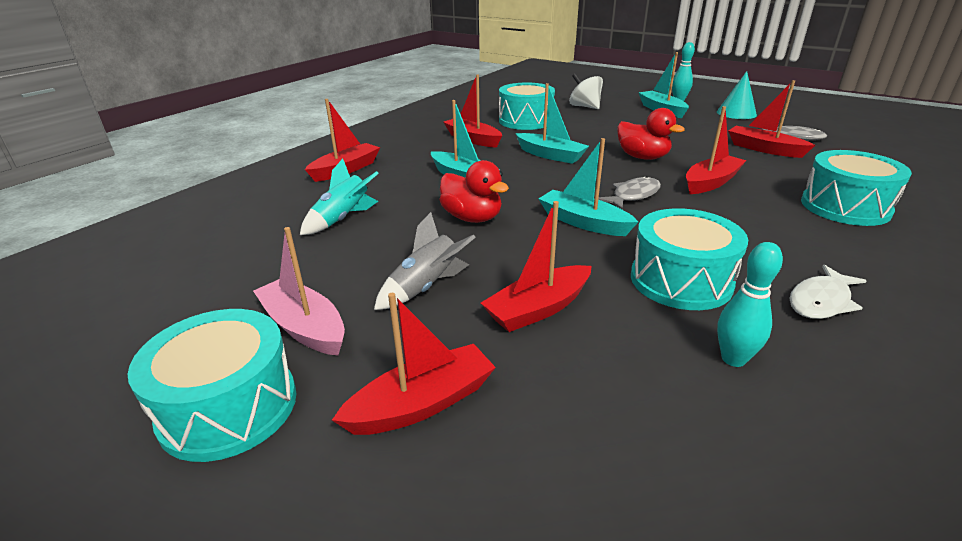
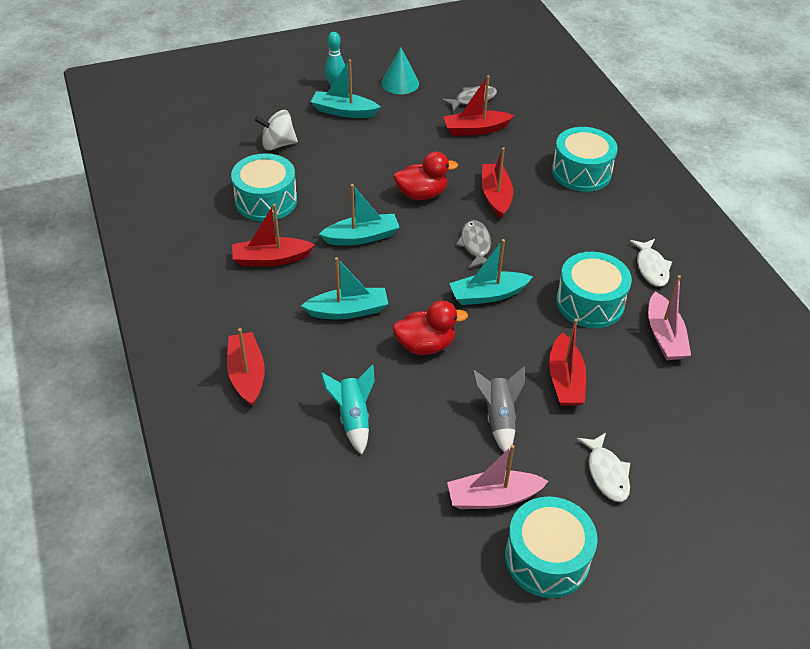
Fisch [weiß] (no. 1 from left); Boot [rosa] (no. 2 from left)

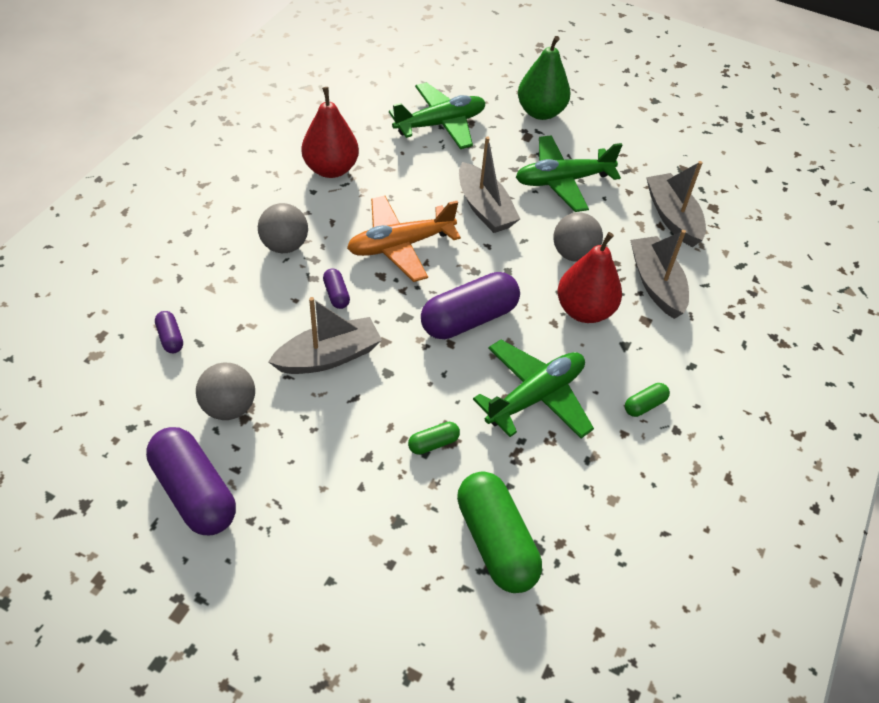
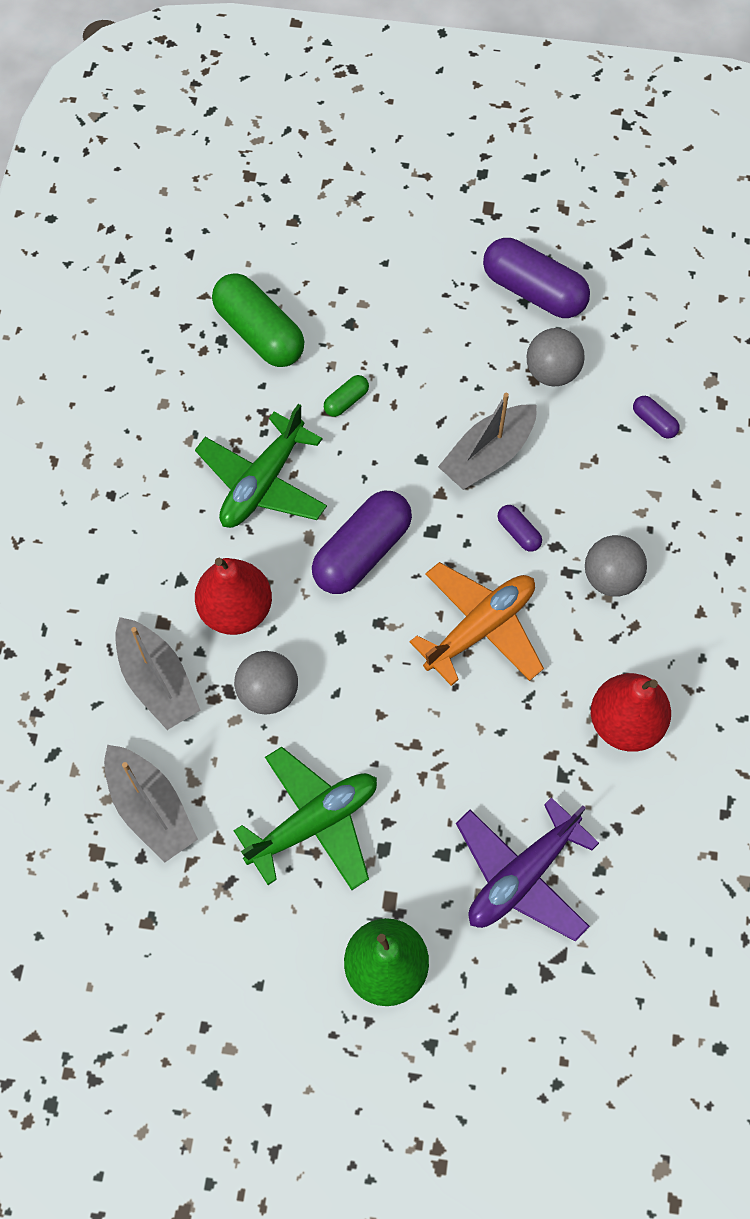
Flugzeug [lila]; Boot [grau] (no. 2 from left in the first image); Kapsel [grün] (no. 3 from left in the first image)

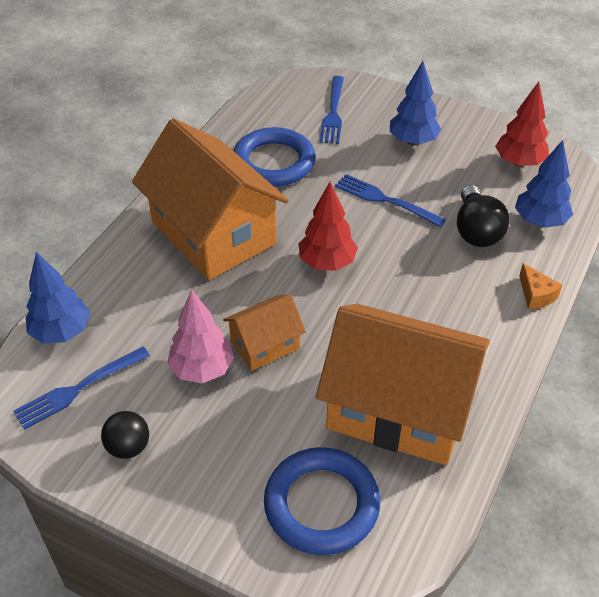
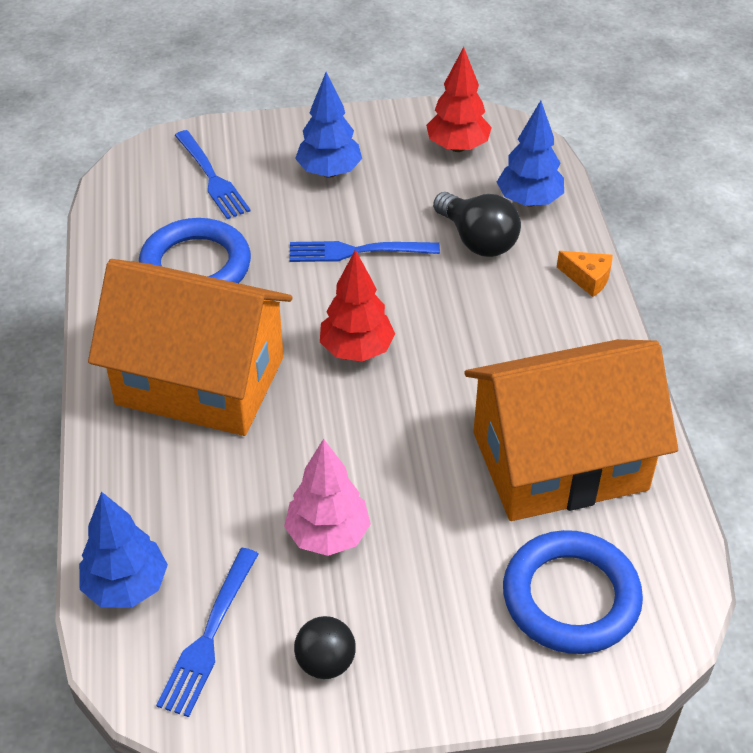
Haus [orange] (no. 2 from left in the first image)

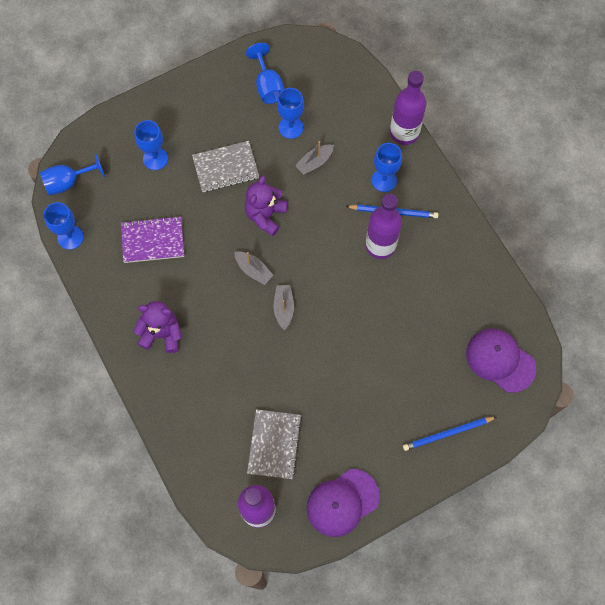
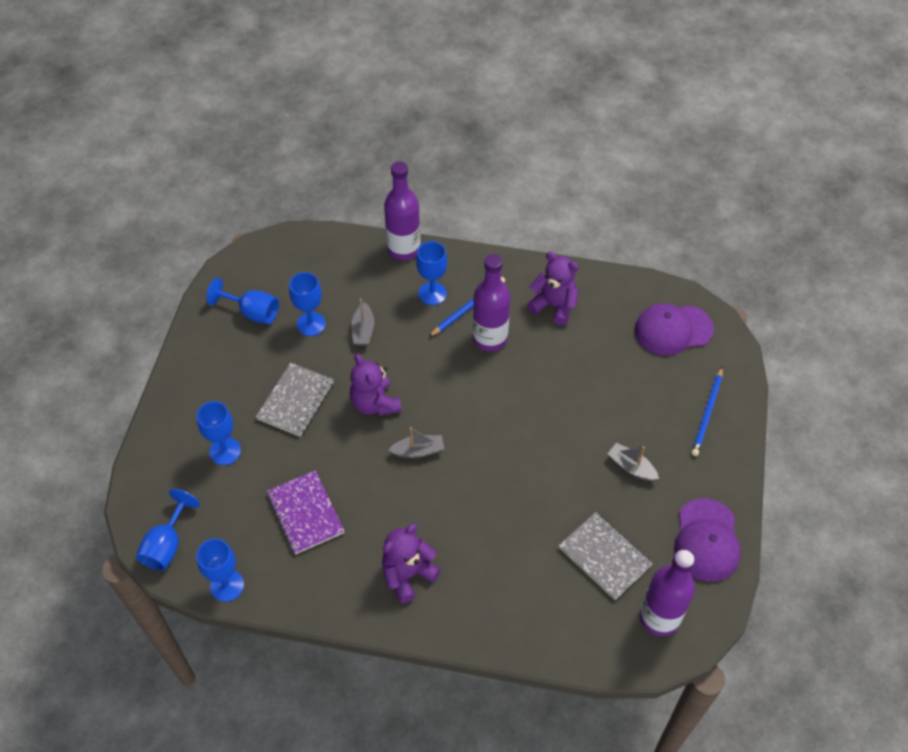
Notizbuch [lila]; Boot [grau] (no. 3 from left); Teddybär [lila] (no. 3 from left)

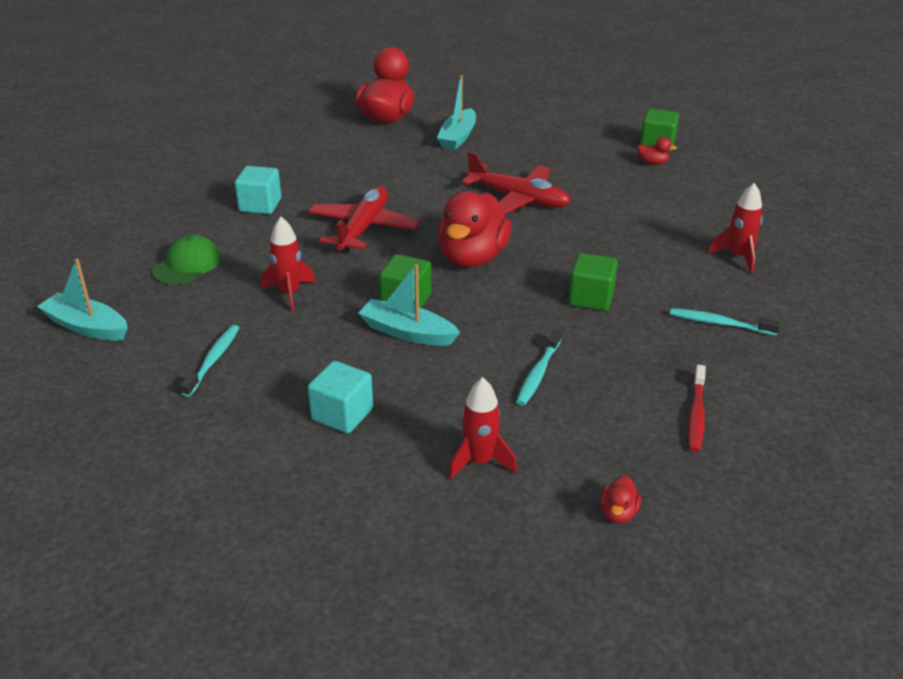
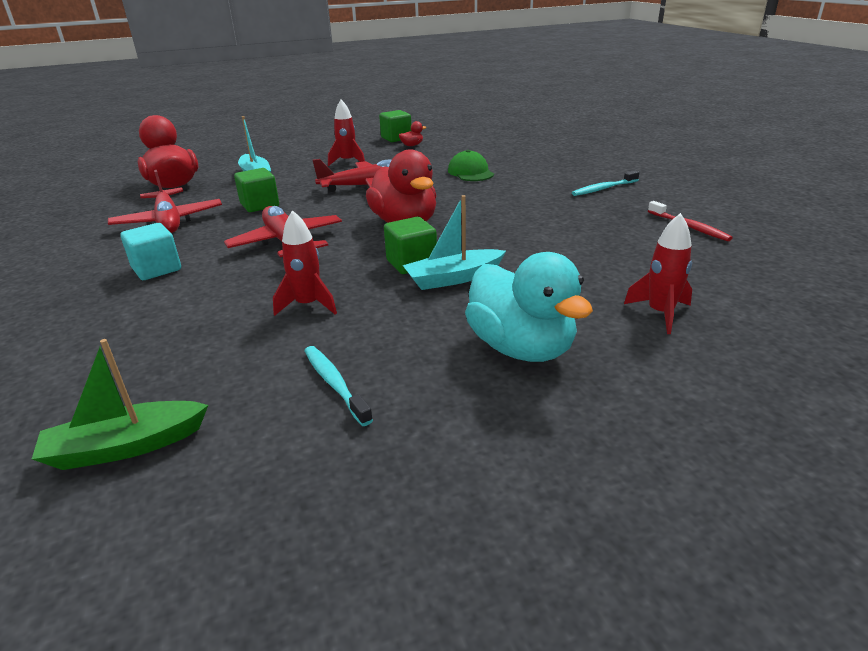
Boot [grün]; Kappe [grün]; Ente [türkis]; Zahnbürste [türkis] (no. 2 from left in the first image); Kubus [grün] (no. 1 from left); Ente [rot] (no. 3 from left in the first image); Rakete [rot] (no. 2 from left); Flugzeug [rot] (no. 1 from left)

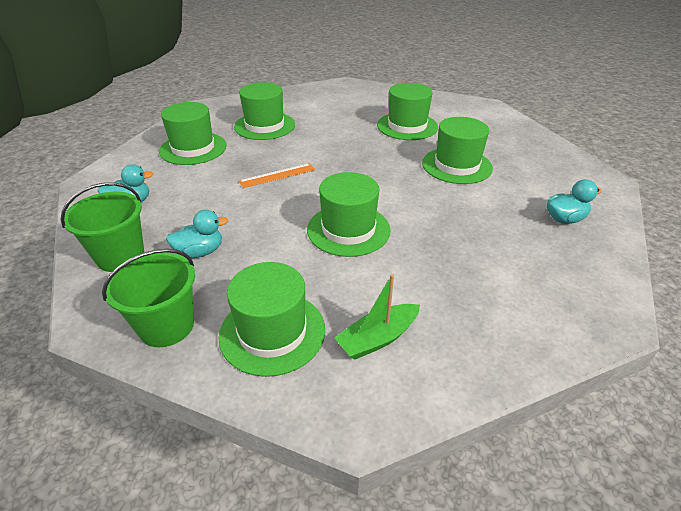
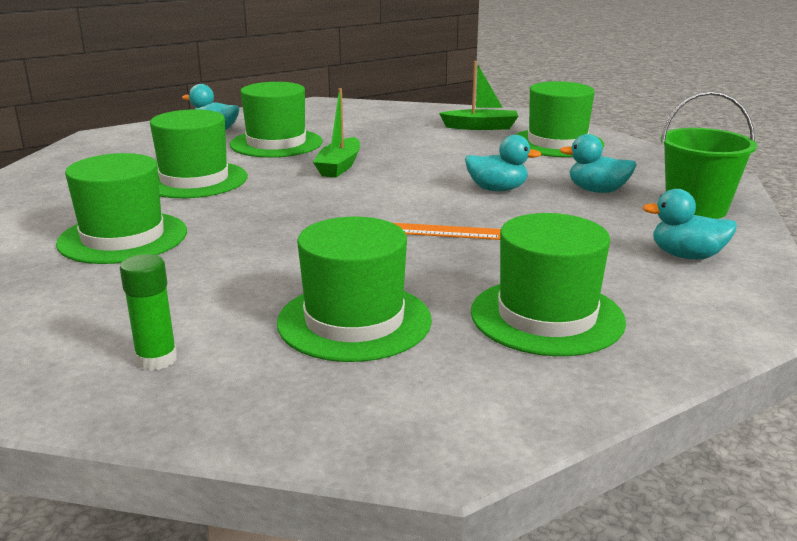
Eimer [grün] (no. 2 from left in the first image); Hut [grün] (no. 3 from left); Klebestift [grün]; Boot [grün] (no. 1 from left); Ente [türkis] (no. 2 from left)

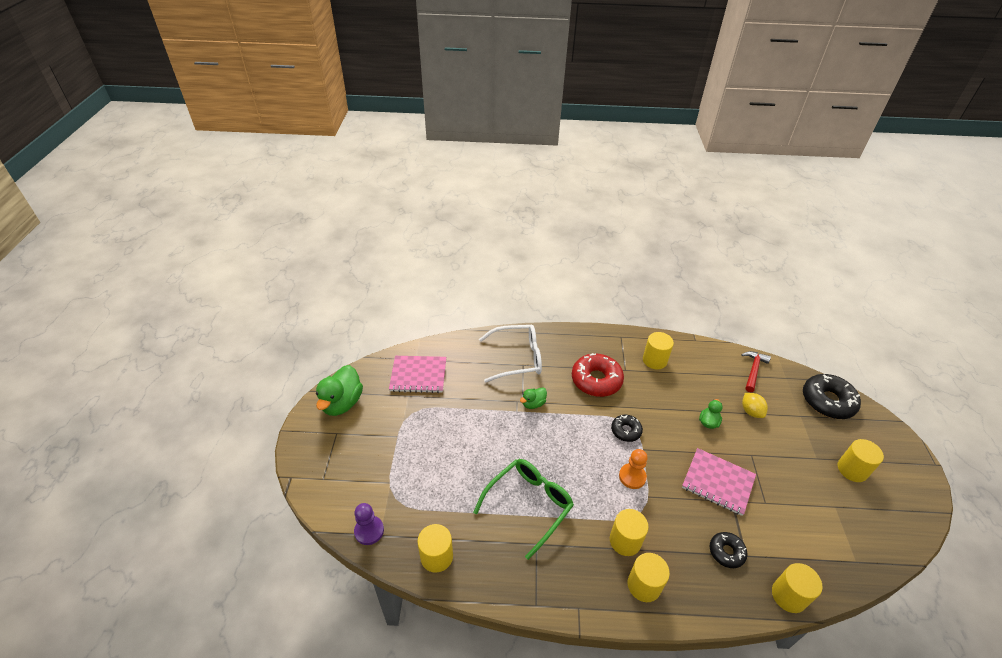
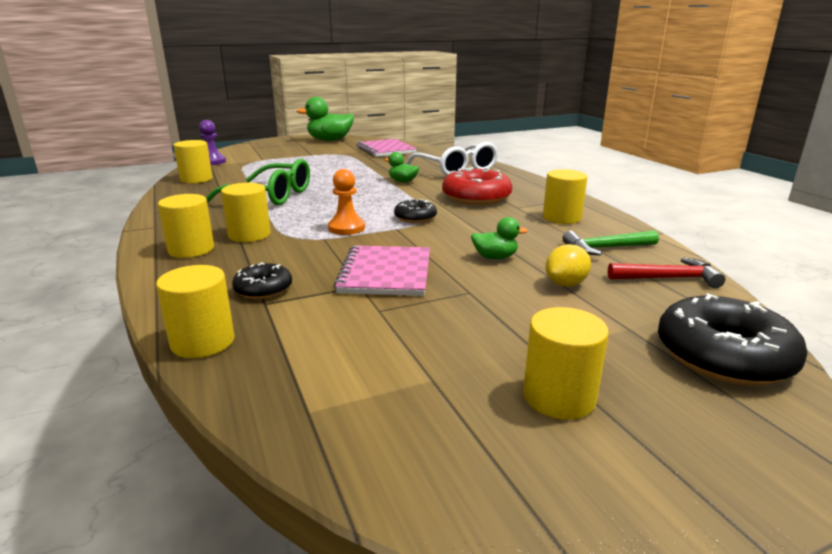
Hammer [grün]

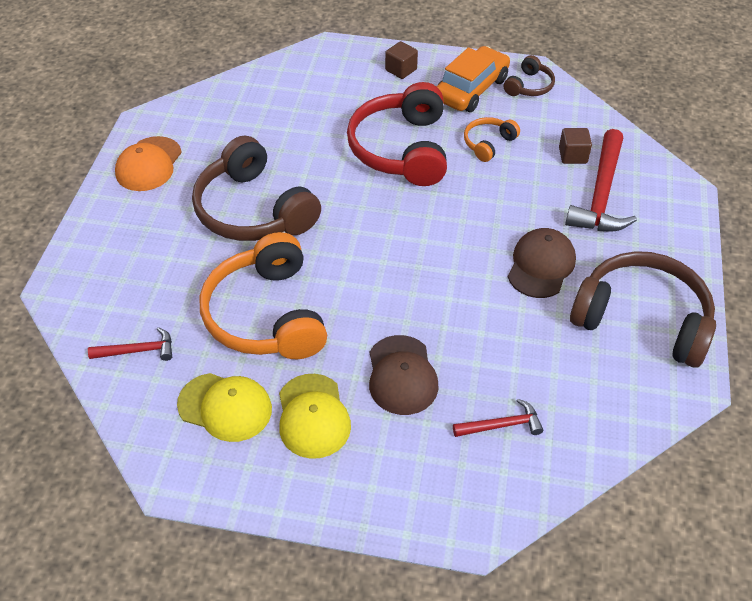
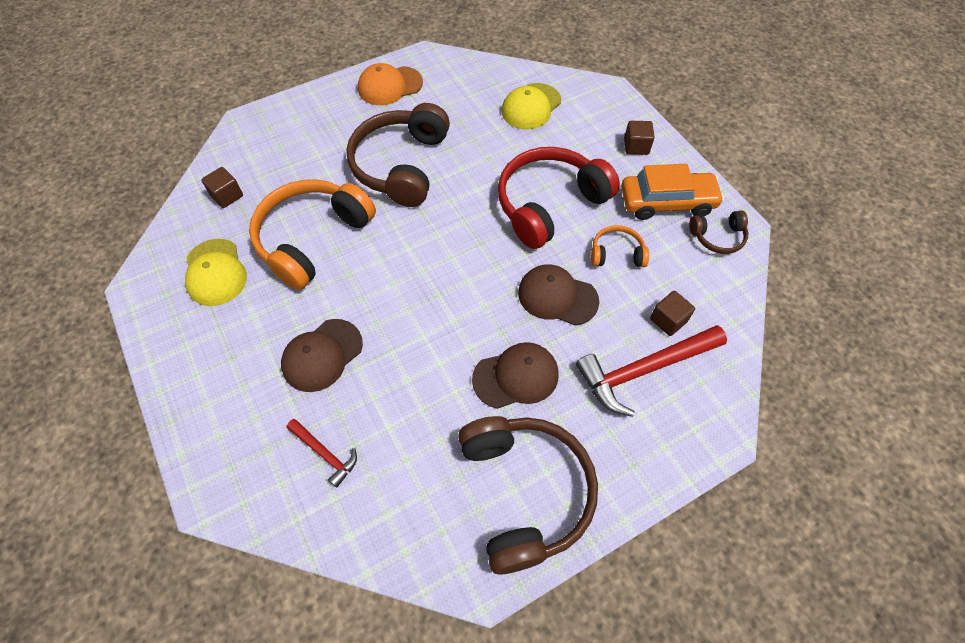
Kubus [braun] (no. 1 from left); Kappe [gelb] (no. 2 from left); Kappe [braun] (no. 3 from left)

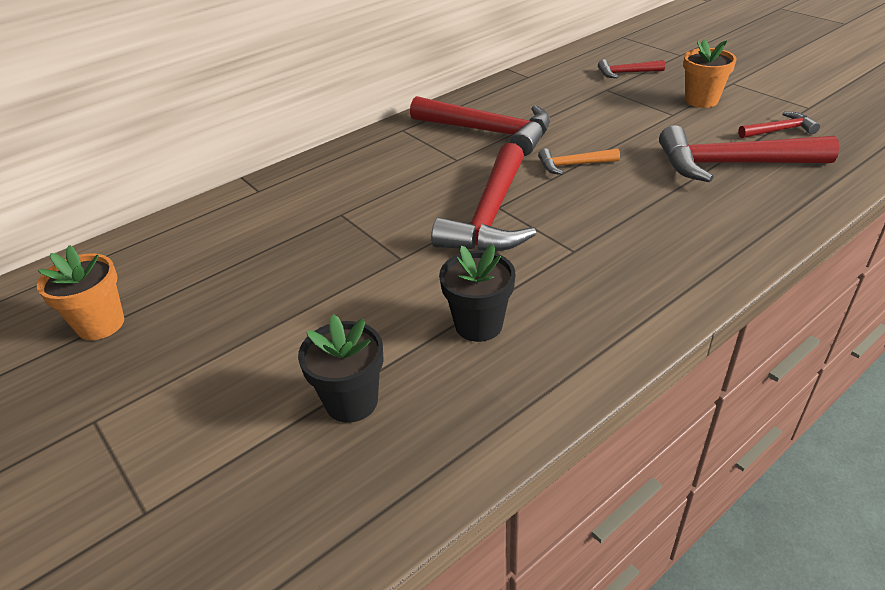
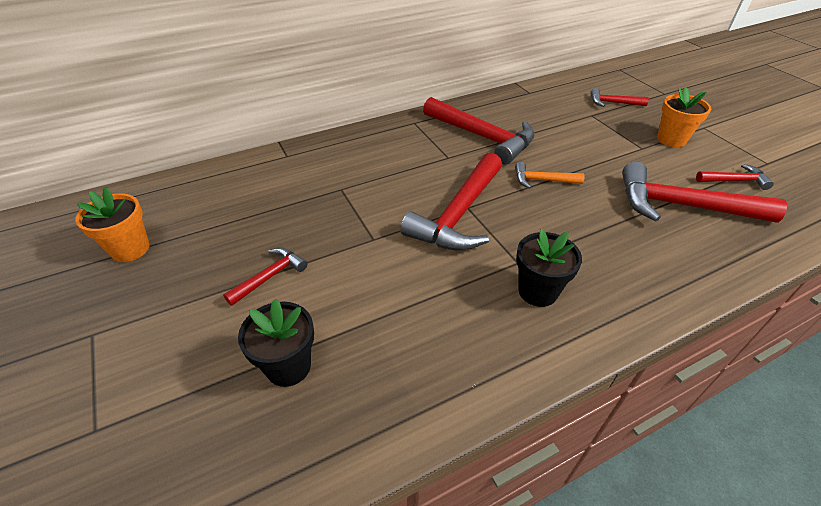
Blumentopf [schwarz] (no. 2 from left); Hammer [rot] (no. 1 from left)

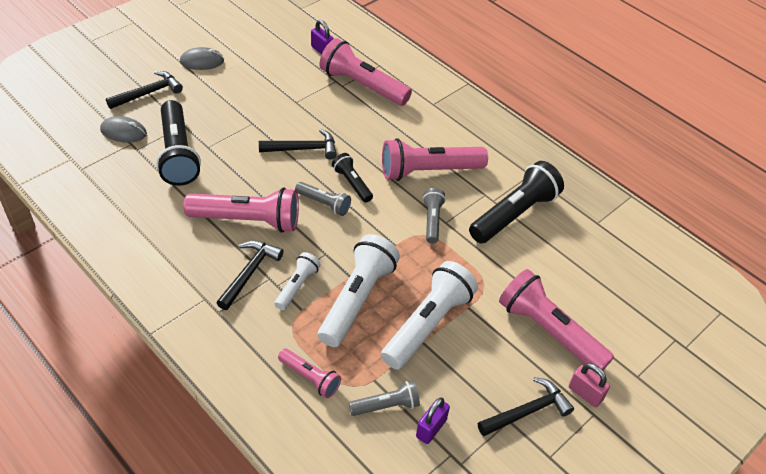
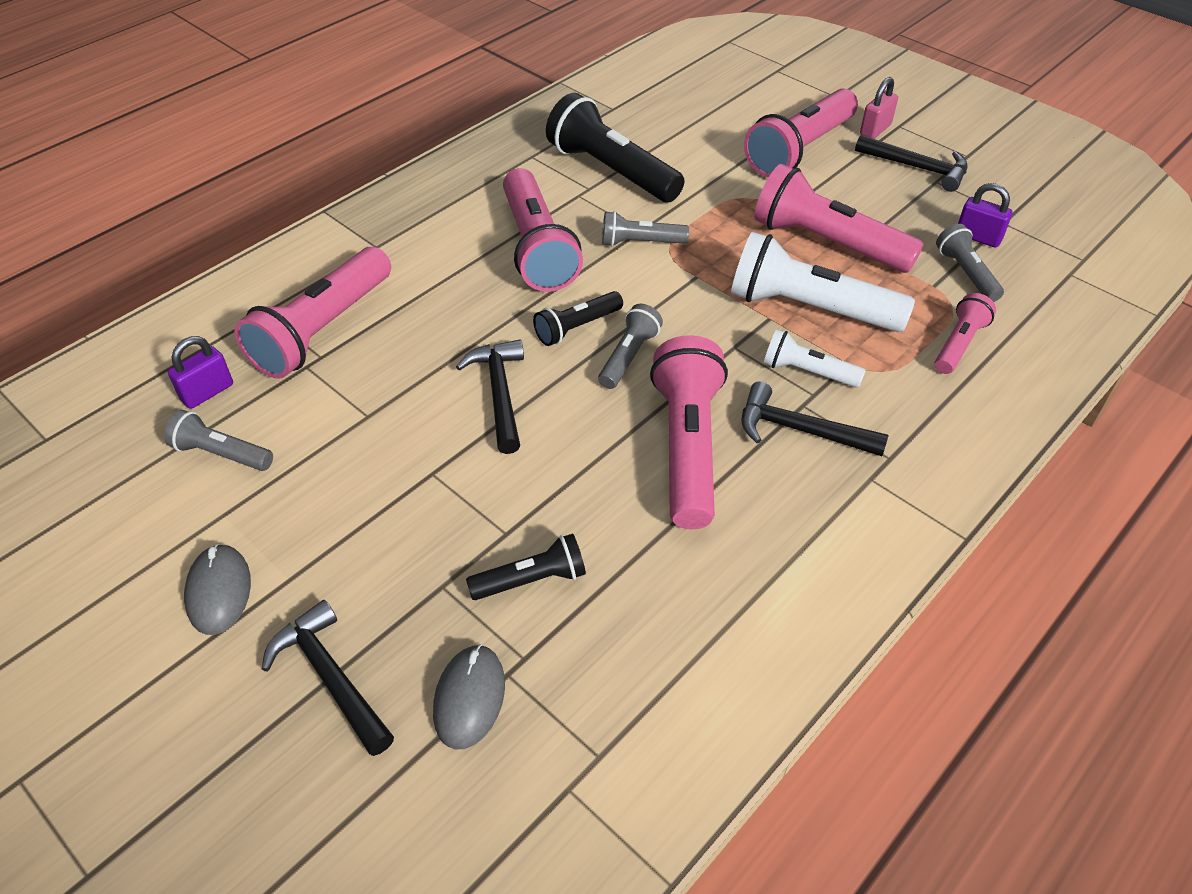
Taschenlampe [schwarz] (no. 1 from left); Taschenlampe [rosa] (no. 5 from left); Hammer [schwarz] (no. 4 from left); Taschenlampe [grau] (no. 1 from left)

